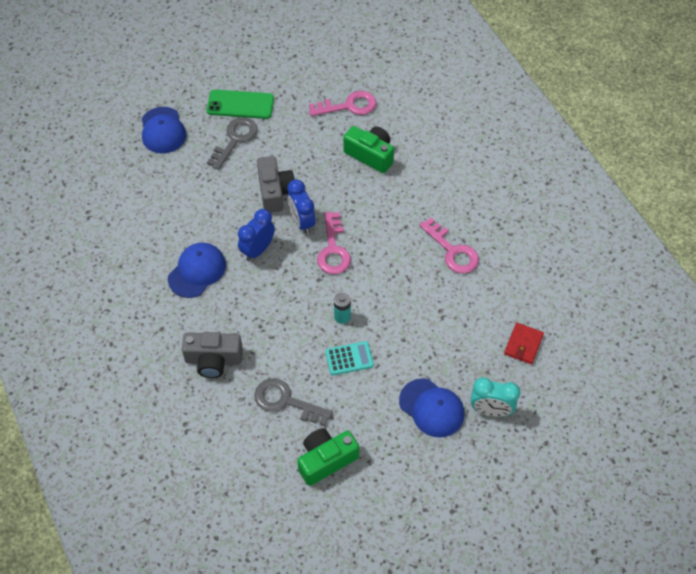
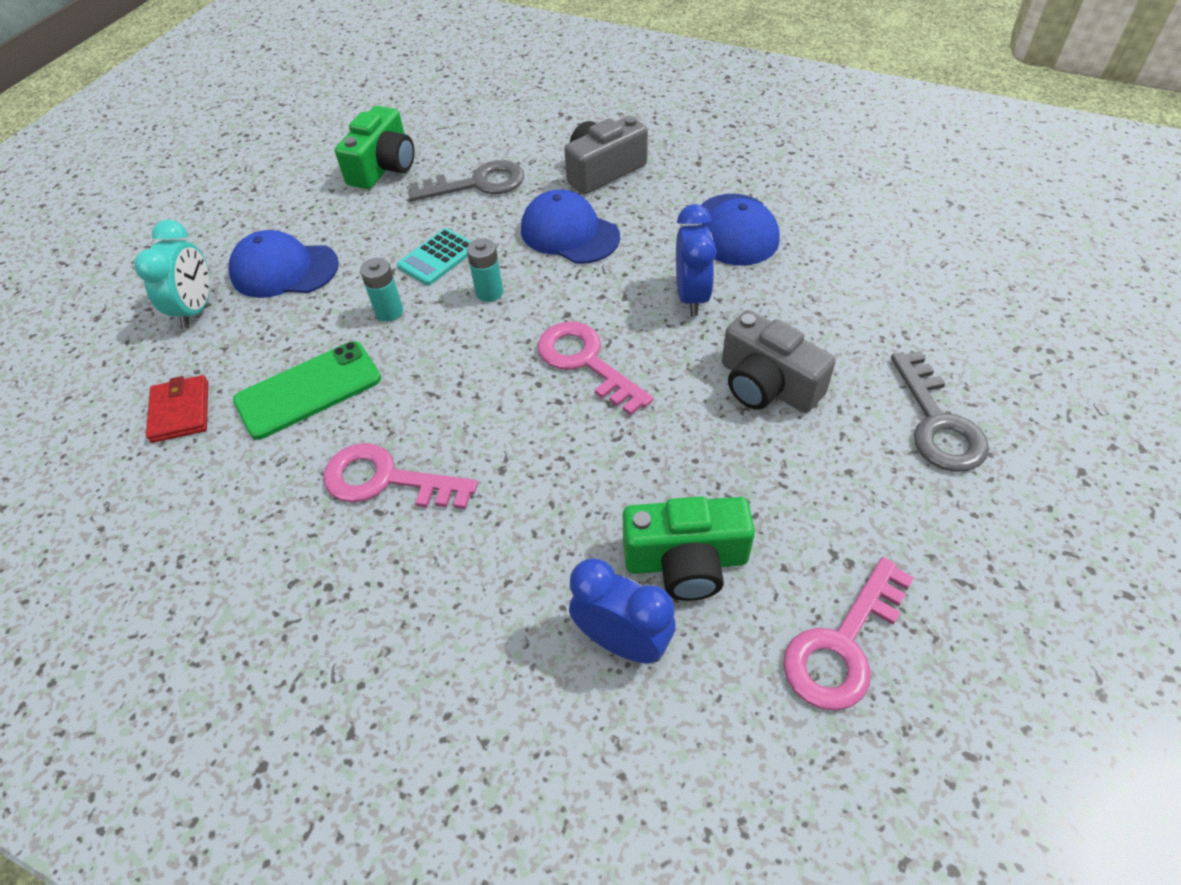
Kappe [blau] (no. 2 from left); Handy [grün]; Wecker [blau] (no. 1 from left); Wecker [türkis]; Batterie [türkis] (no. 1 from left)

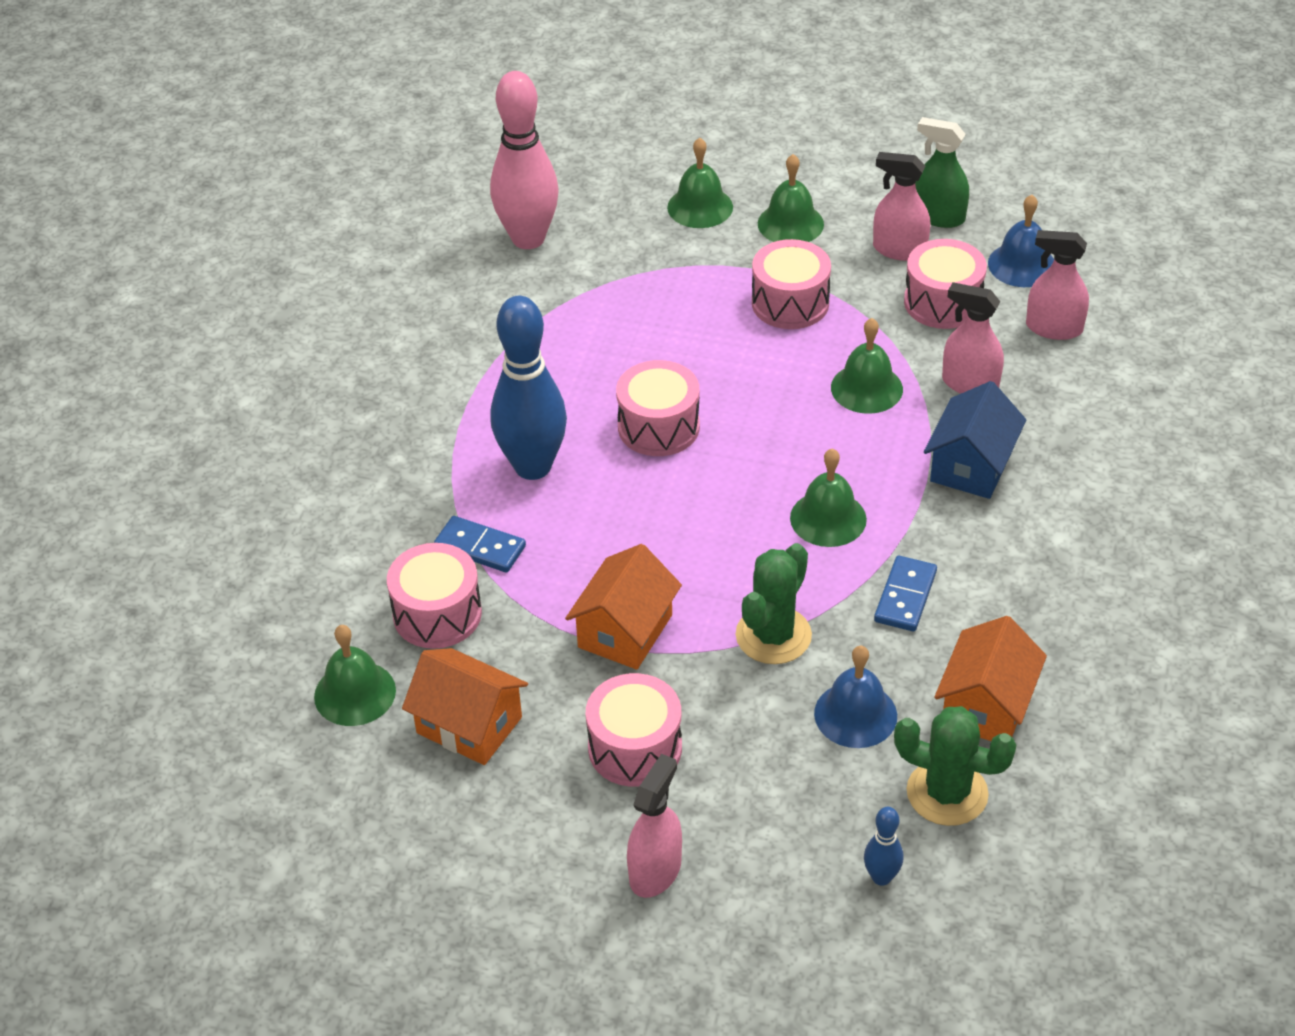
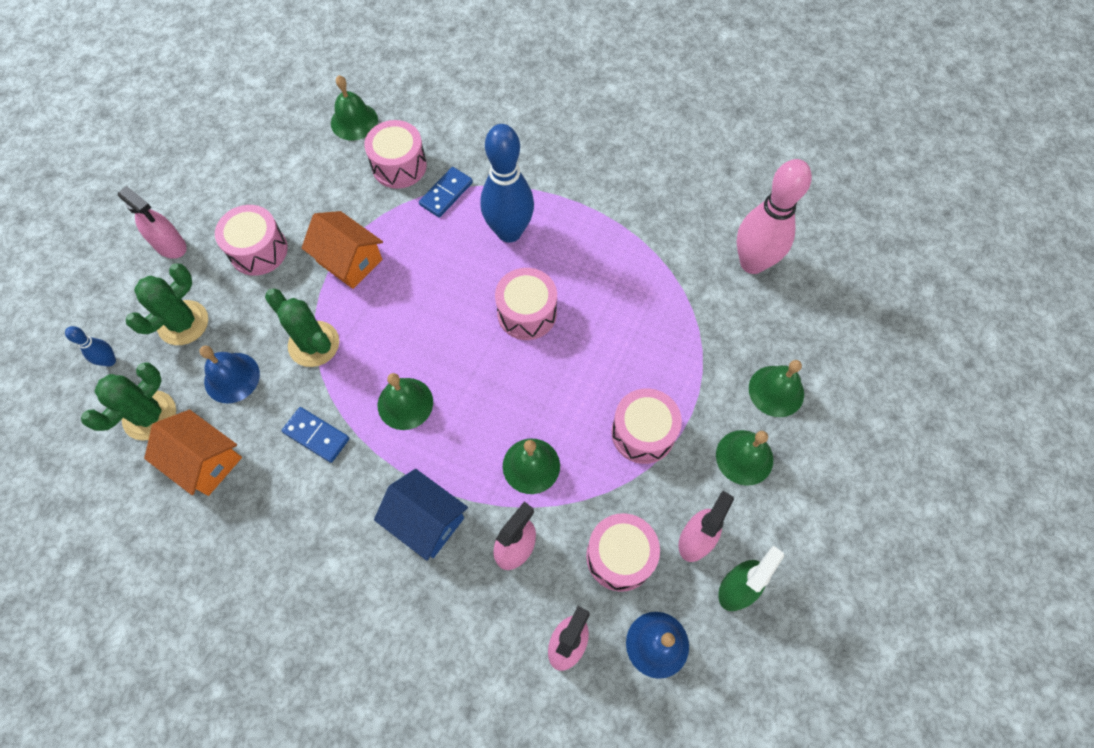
Haus [orange] (no. 1 from left in the first image); Kaktus [grün] (no. 2 from left)

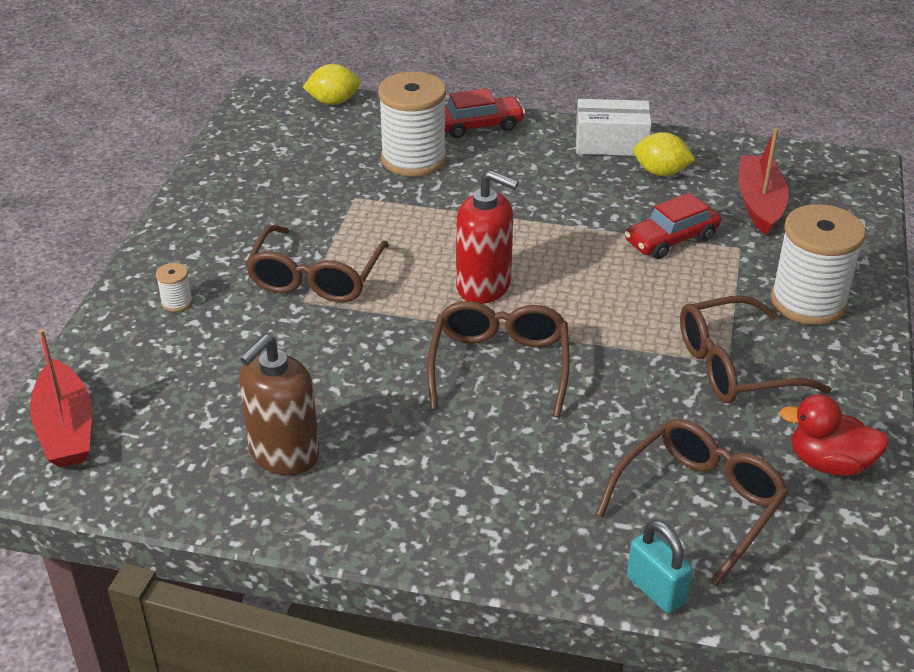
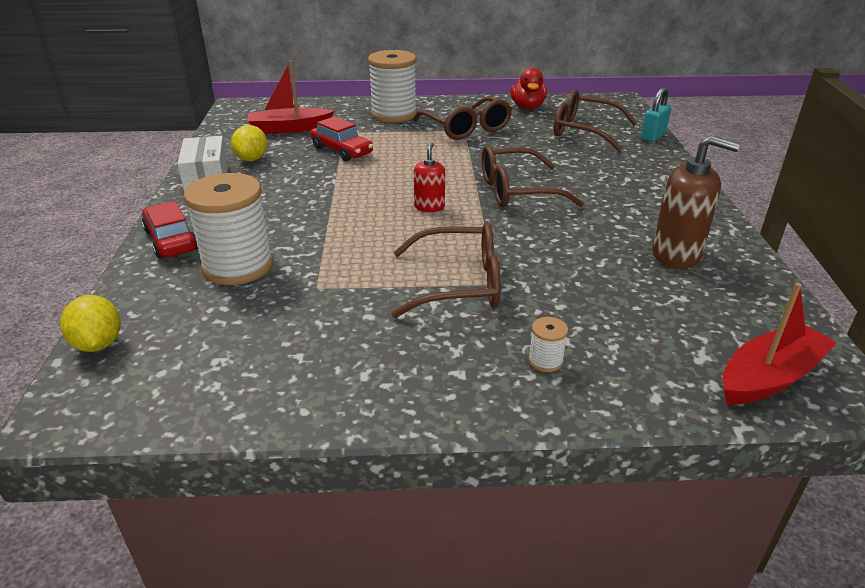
Seifenspender [rot]

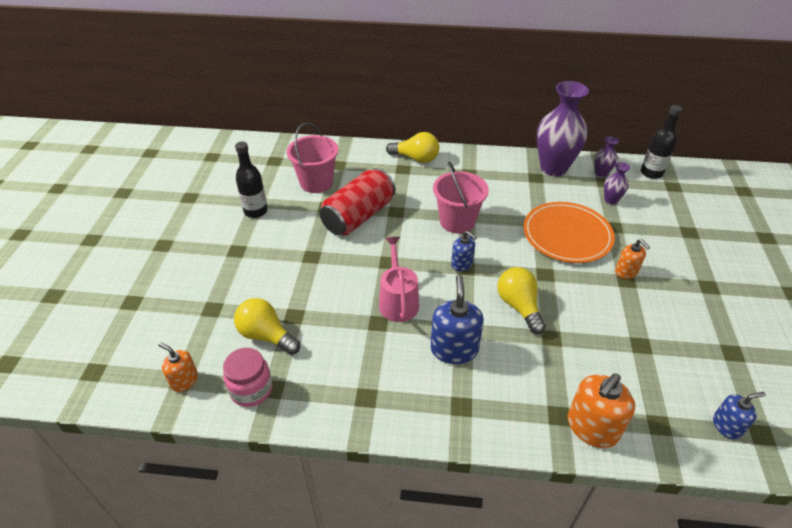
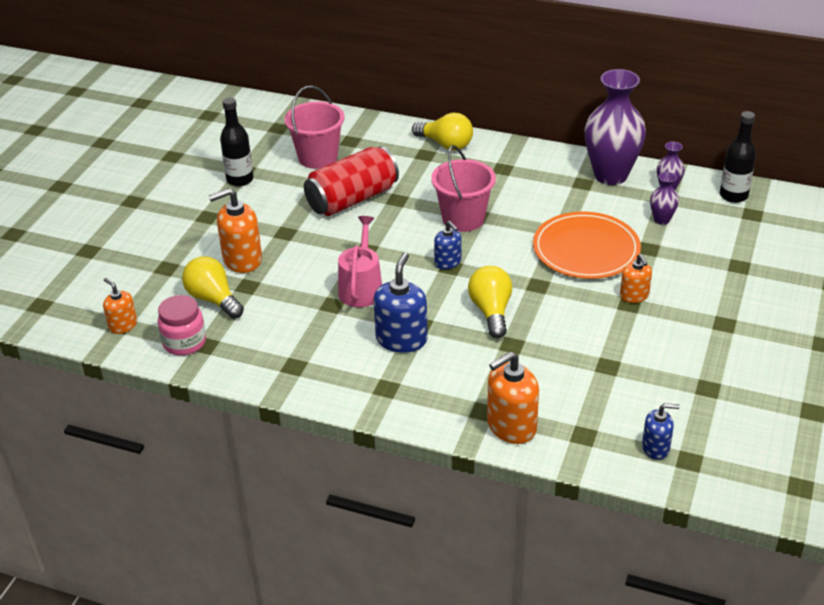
Seifenspender [orange] (no. 2 from left)

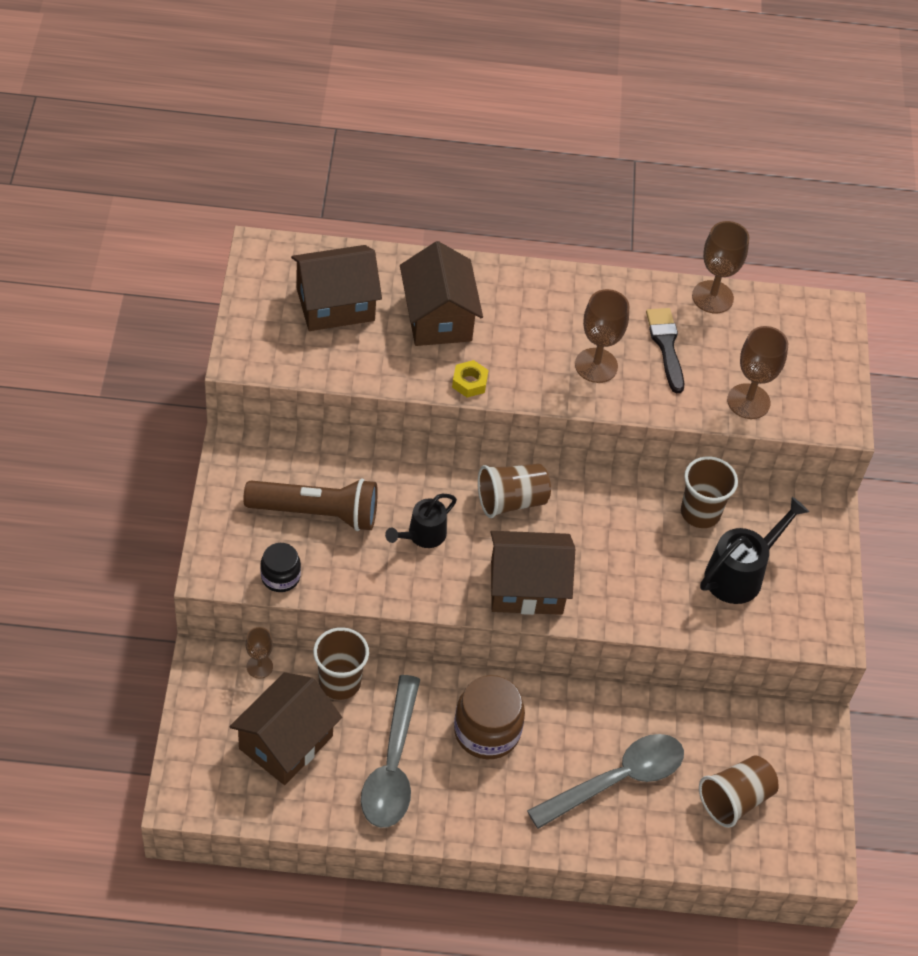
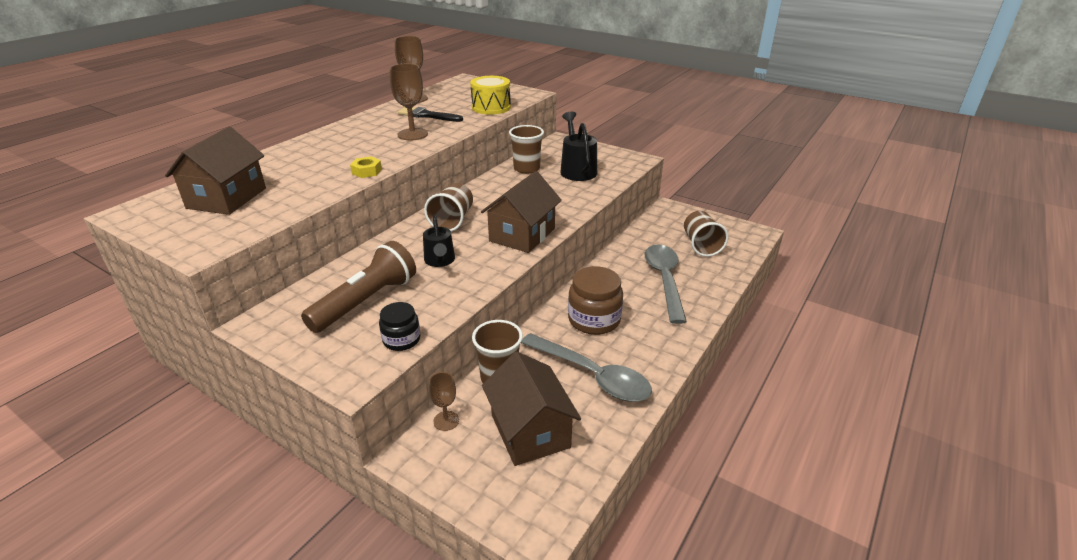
Haus [braun] (no. 3 from left in the first image); Trommel [gelb]

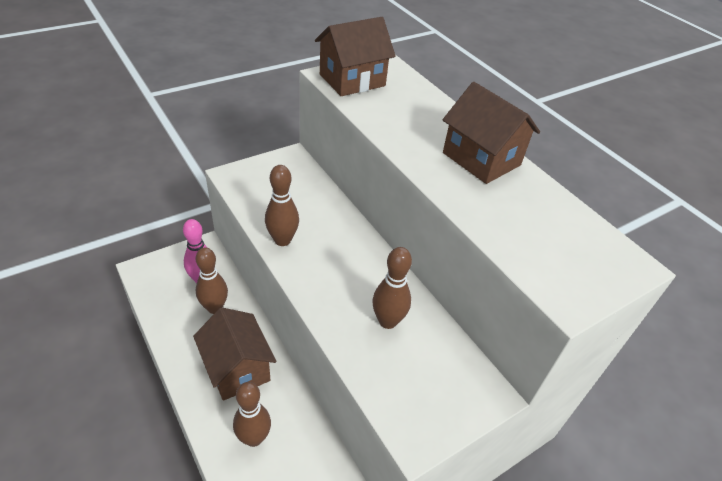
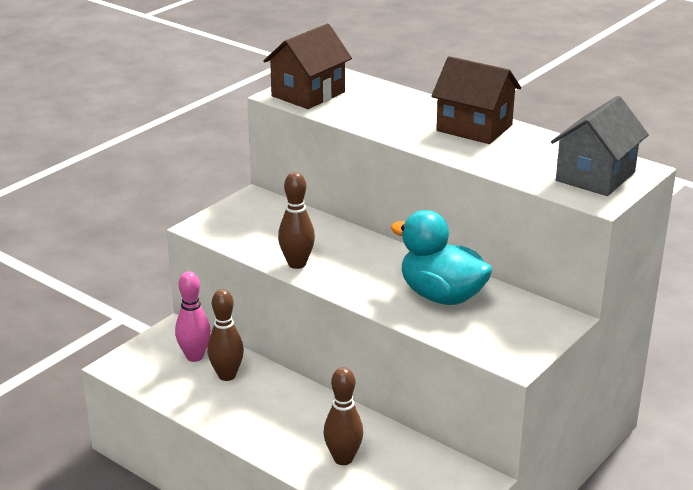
Haus [braun] (no. 1 from left in the first image); Ente [türkis]; Haus [grau]

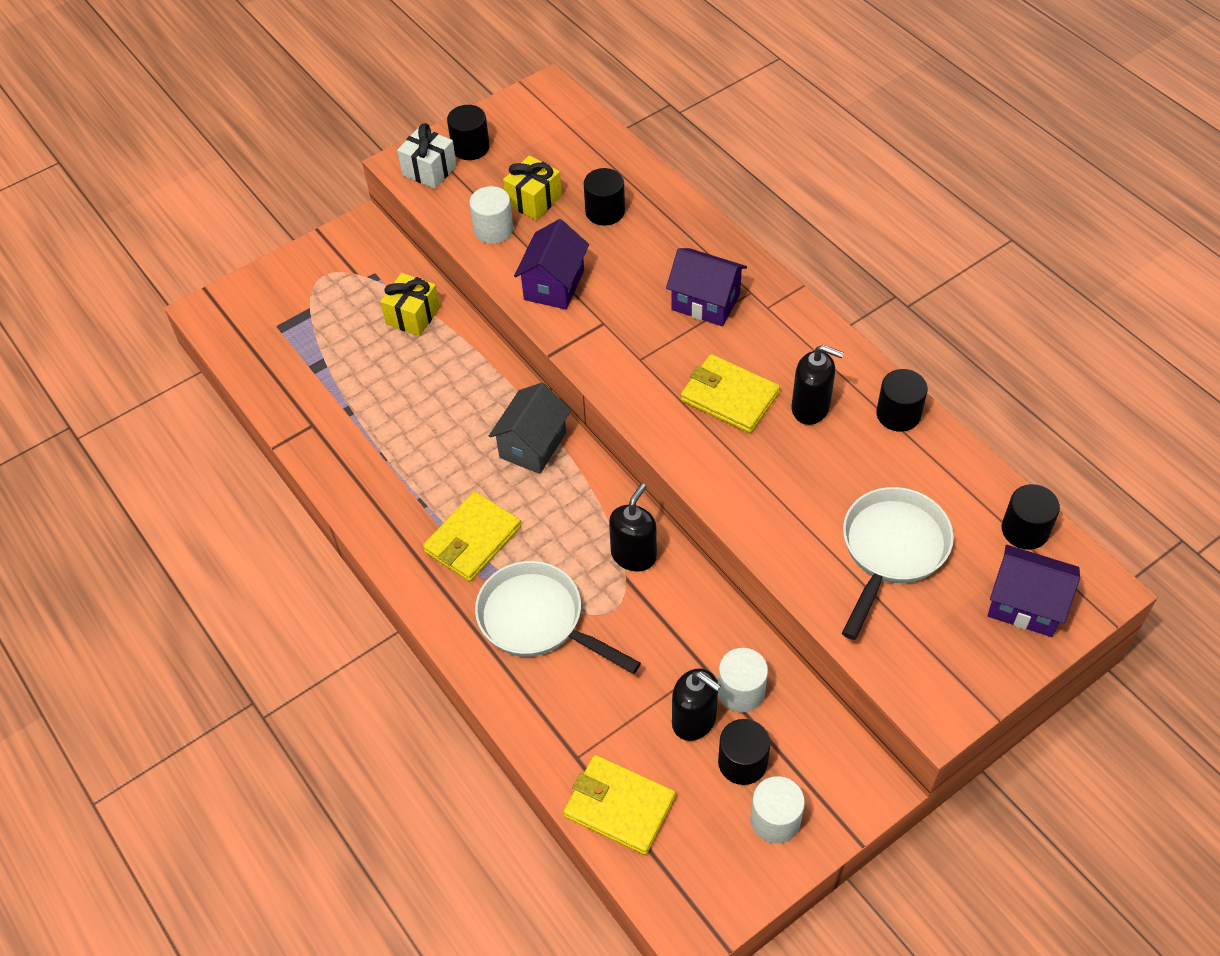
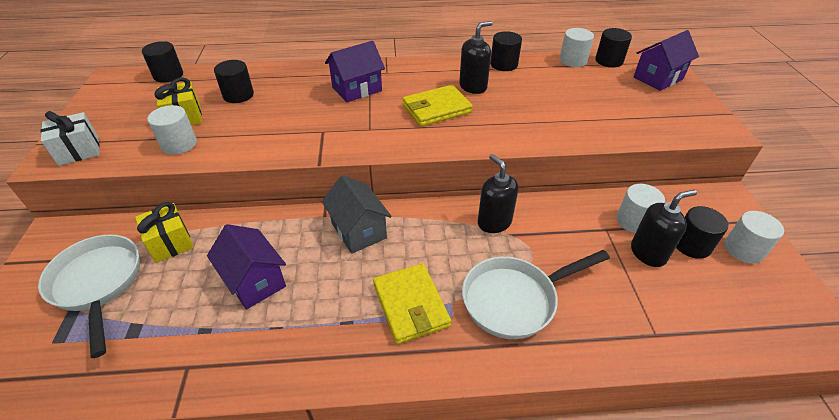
Vollzylinder [schwarz] (no. 1 from left); Haus [lila] (no. 1 from left); Geldbörse [gelb] (no. 2 from left in the first image); Pfanne [weiß] (no. 1 from left); Vollzylinder [weiß] (no. 2 from left)

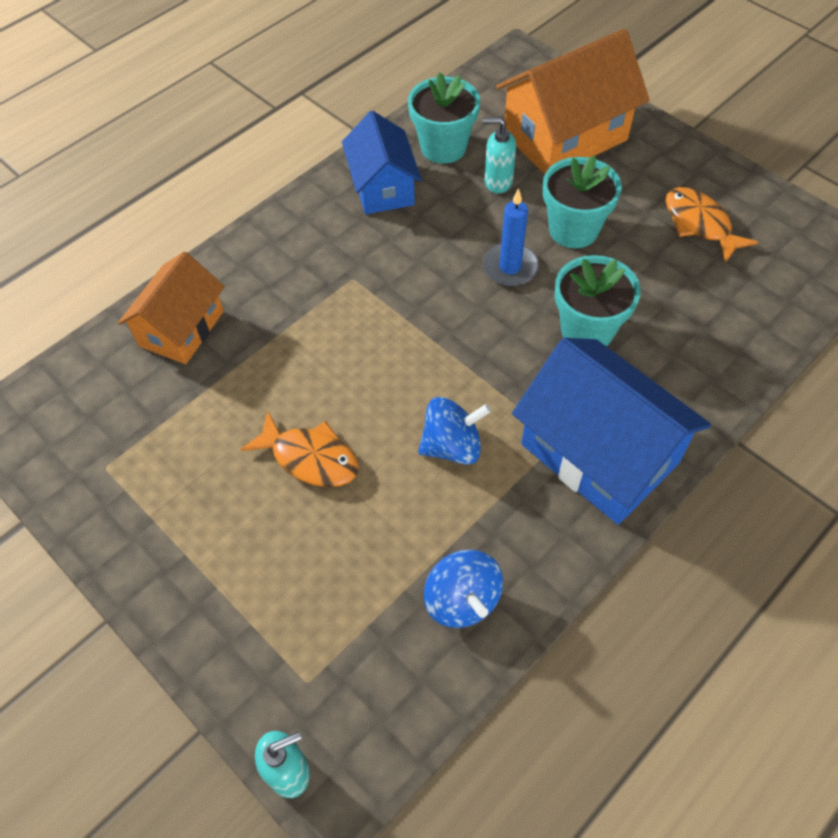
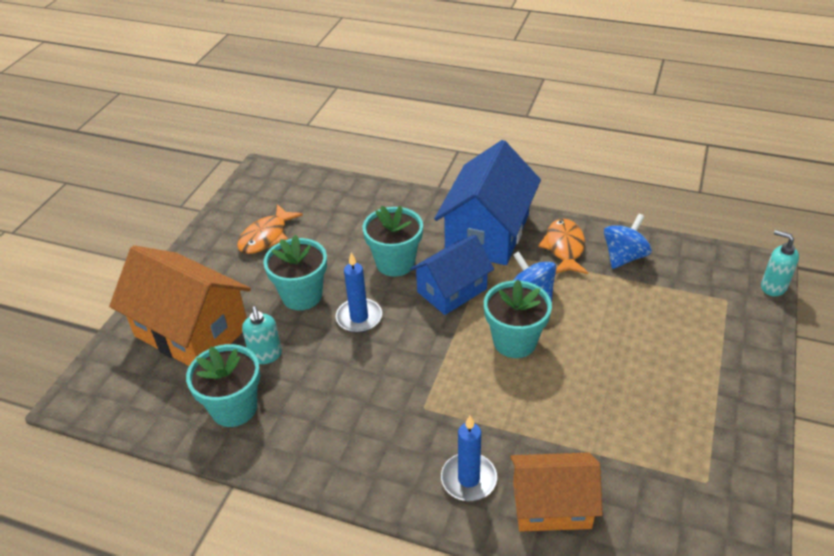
Fisch [orange] (no. 2 from left); Haus [blau] (no. 1 from left); Kerze [blau] (no. 2 from left); Blumentopf [türkis] (no. 4 from left)

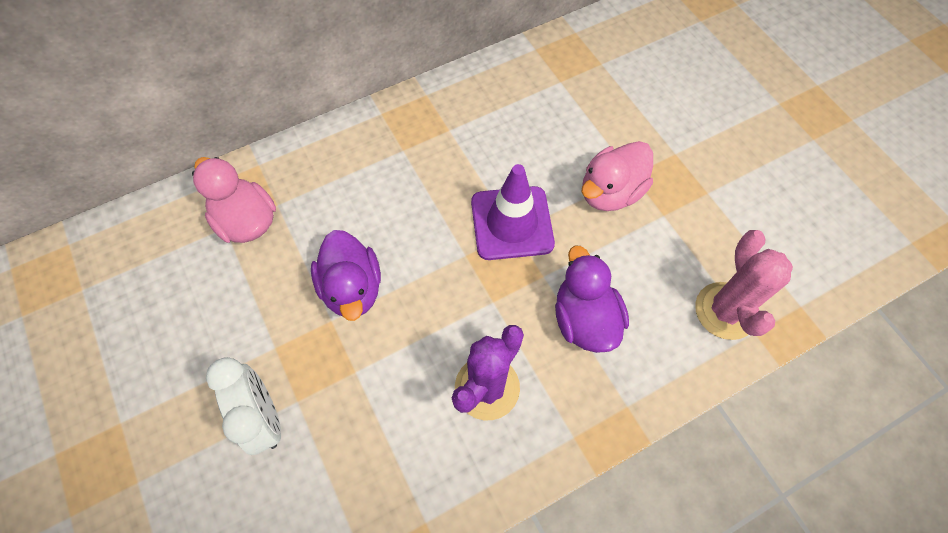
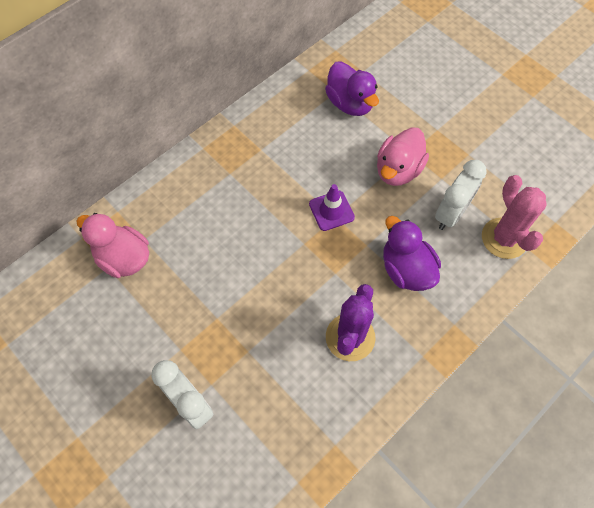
Ente [lila] (no. 1 from left); Leitkegel [lila]; Wecker [weiß] (no. 2 from left)

